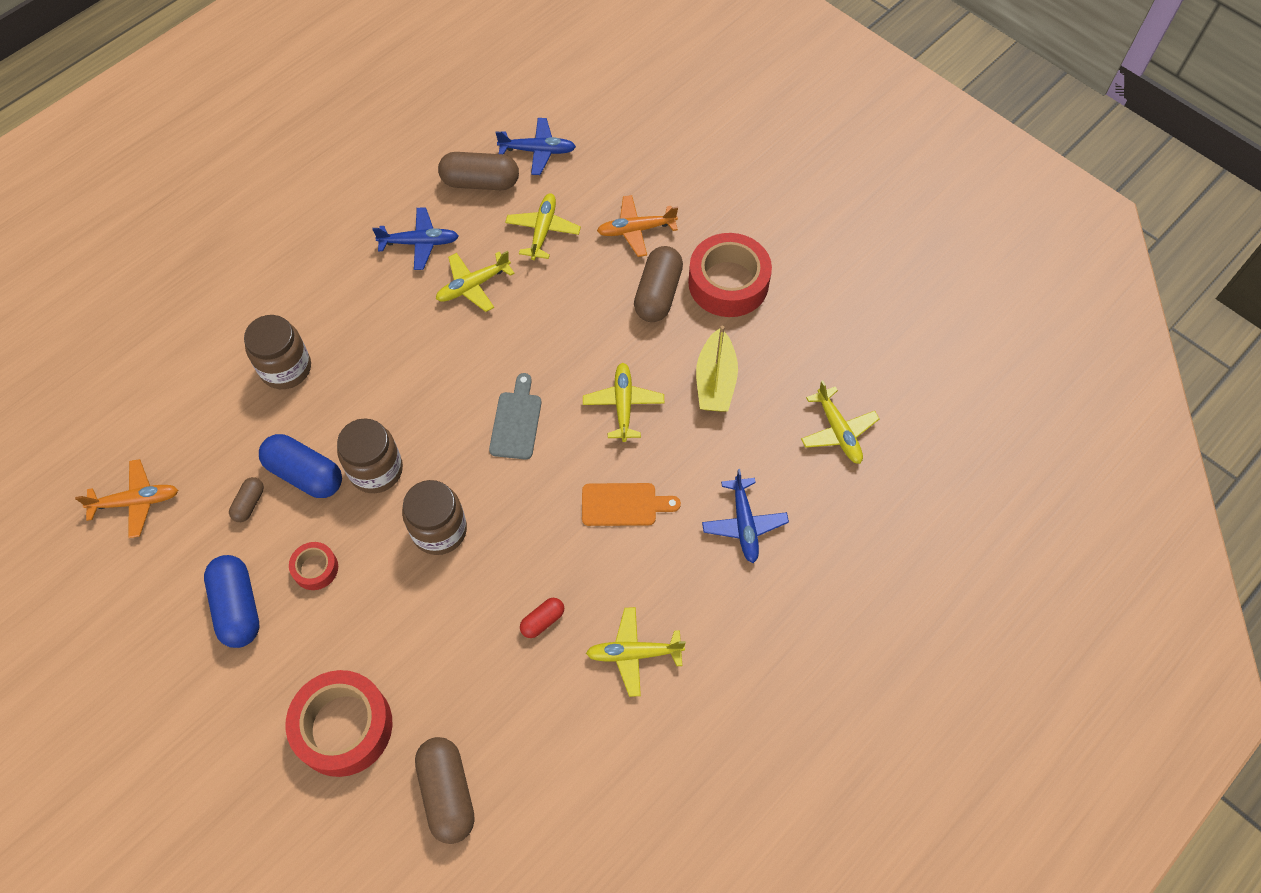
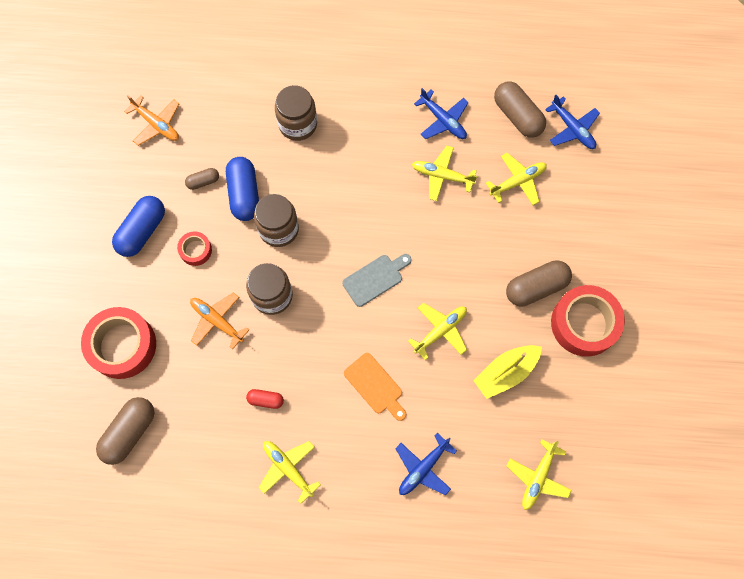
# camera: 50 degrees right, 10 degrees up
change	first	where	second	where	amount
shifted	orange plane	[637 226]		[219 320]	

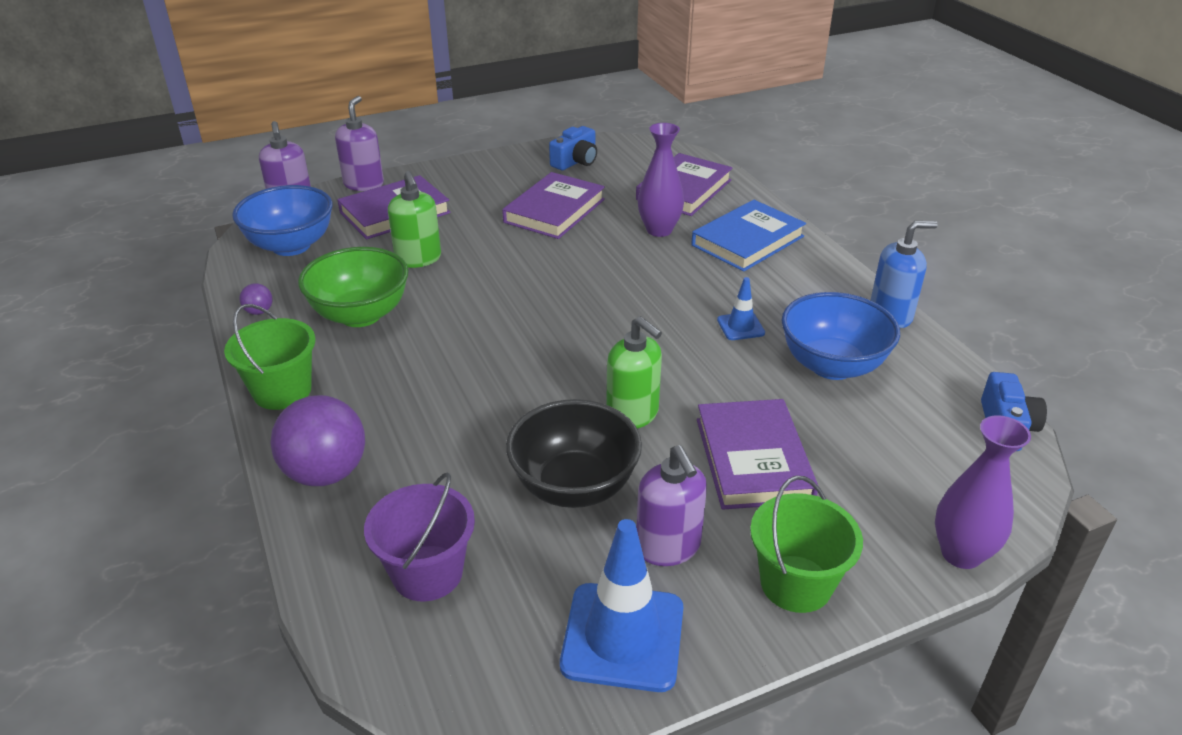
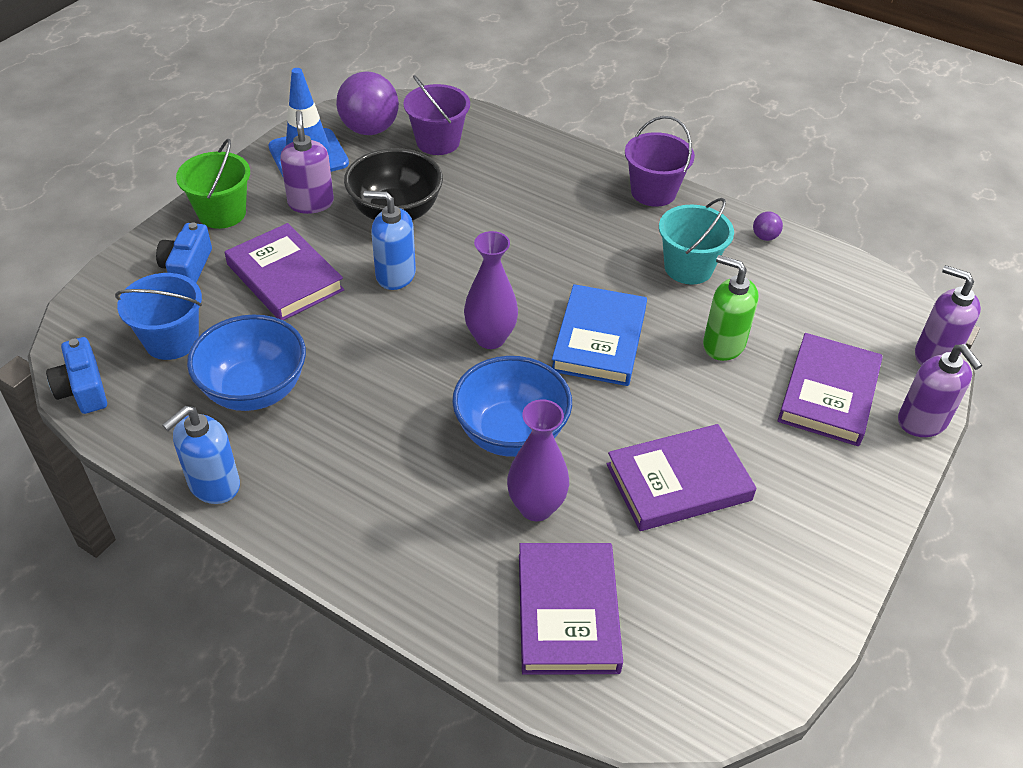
# camera: 145 degrees right, 10 degrees up
change	first	where	second	where	amount
repainted	green bucket	[269 357]	purple bucket	[660 161]	
shifted	blue bowl	[282 220]		[512 406]	
shifted	purple ball	[317 440]		[367 103]	
swapped	green bowl	[353 287]	turquoise bucket	[696 241]	
rotated	purple book	[553 205]		[681 477]	75 degrees clockwise
shifted	blue camera	[573 148]		[184 252]	
repainted	green soap dispenser	[634 372]	blue soap dispenser	[390 240]	
rotated	purple soap dispenser	[671 505]		[307 162]	45 degrees clockwise
shifted	blue book	[748 236]		[599 335]	
gone	blue traffic cone	[741 308]			
shifted	purple vase	[983 492]		[491 290]	
new			blue bucket	[158 316]	

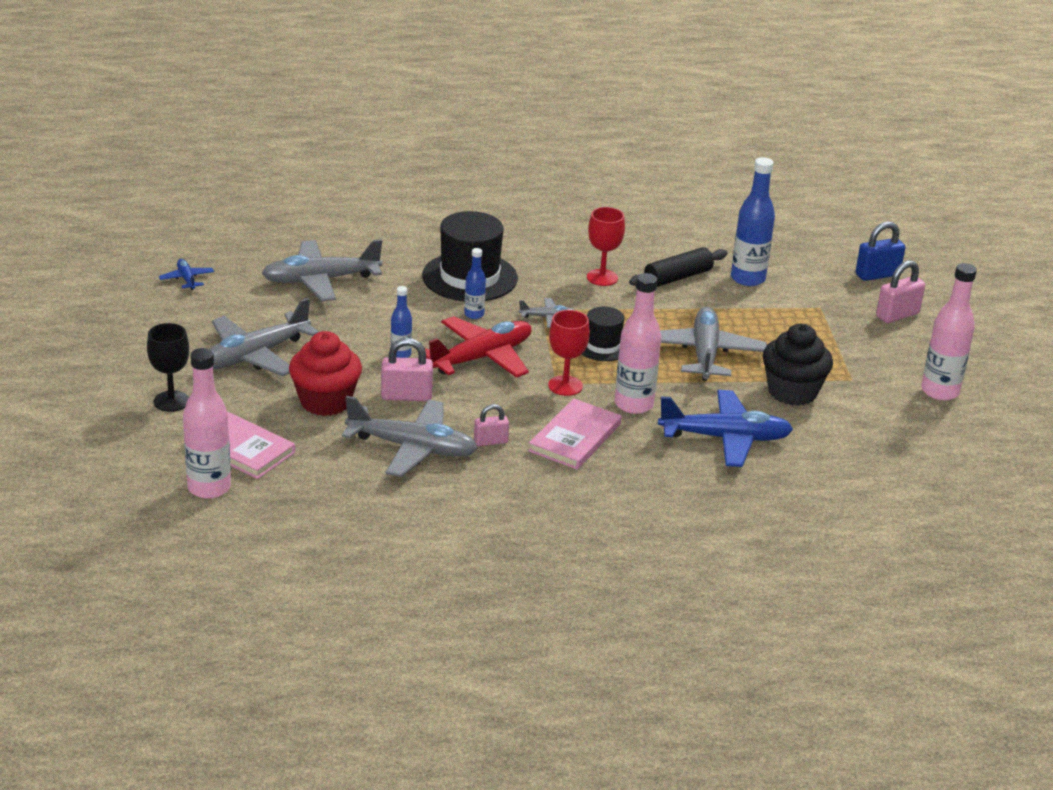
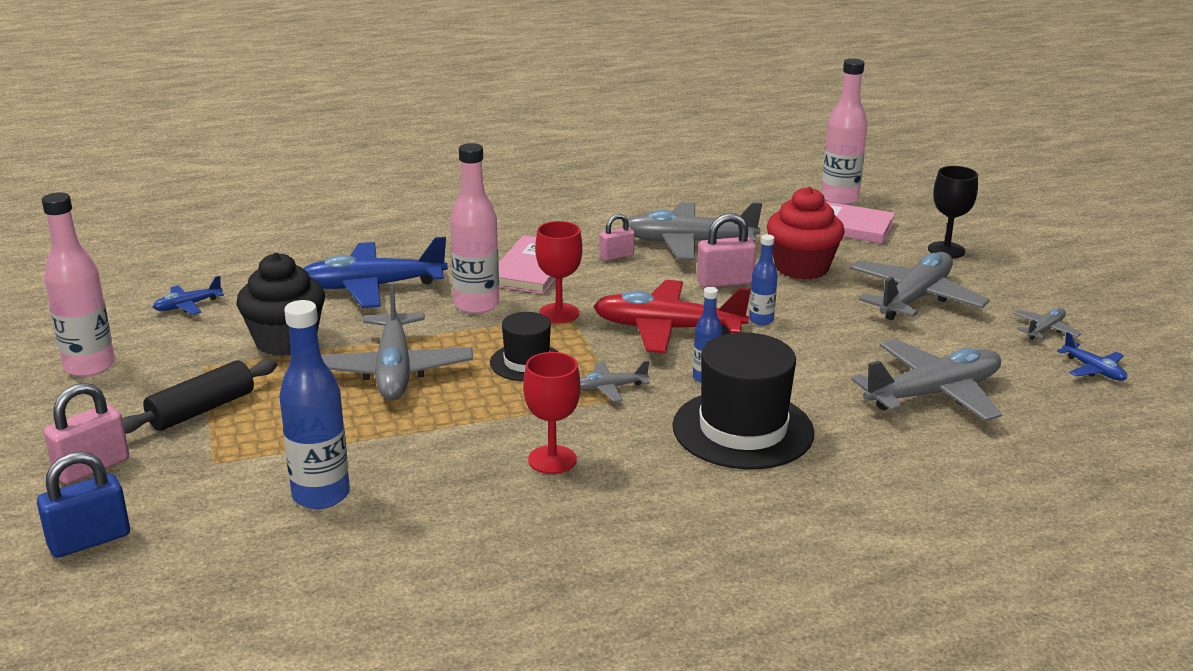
# camera: 170 degrees right, 5 degrees down
change	first	where	second	where	amount
rotated	red plane	[478 347]		[672 316]	60 degrees clockwise
shifted	black rolling pin	[678 267]		[200 396]	
new			blue plane	[188 295]	
new			grey plane	[1047 324]	

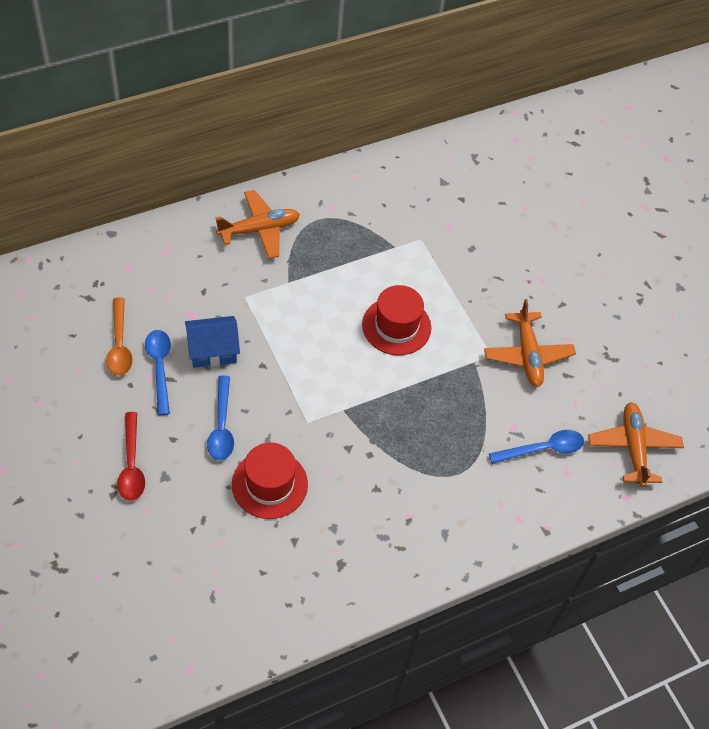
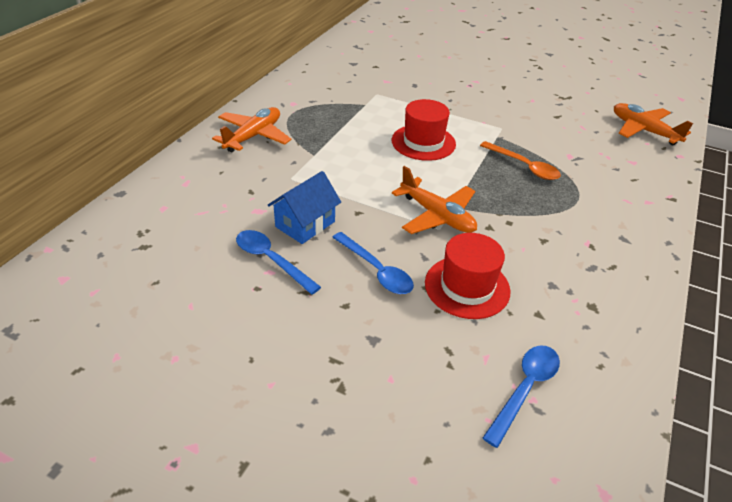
# camera: 35 degrees left, 15 degrees down
change	first	where	second	where	amount
shifted	orange spoon	[119 336]		[520 160]	
gone	red spoon	[131 456]			
shifted	orange plane	[530 343]		[434 200]	
shifted	blue spoon	[536 447]		[521 397]	

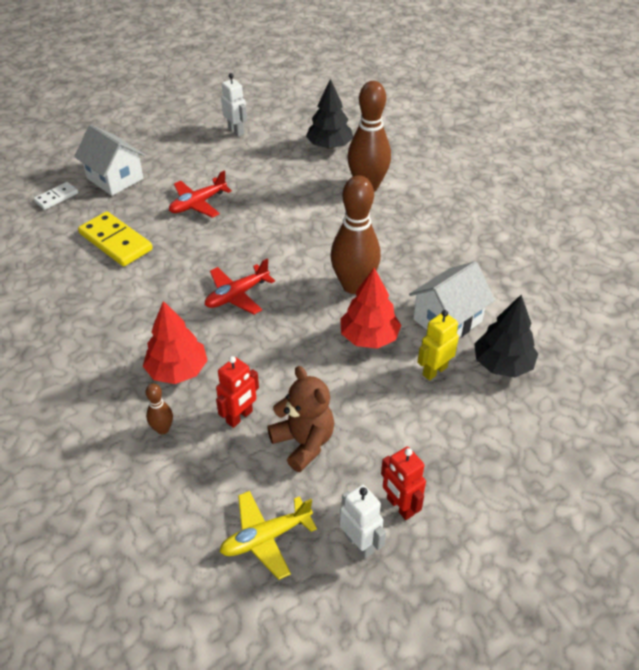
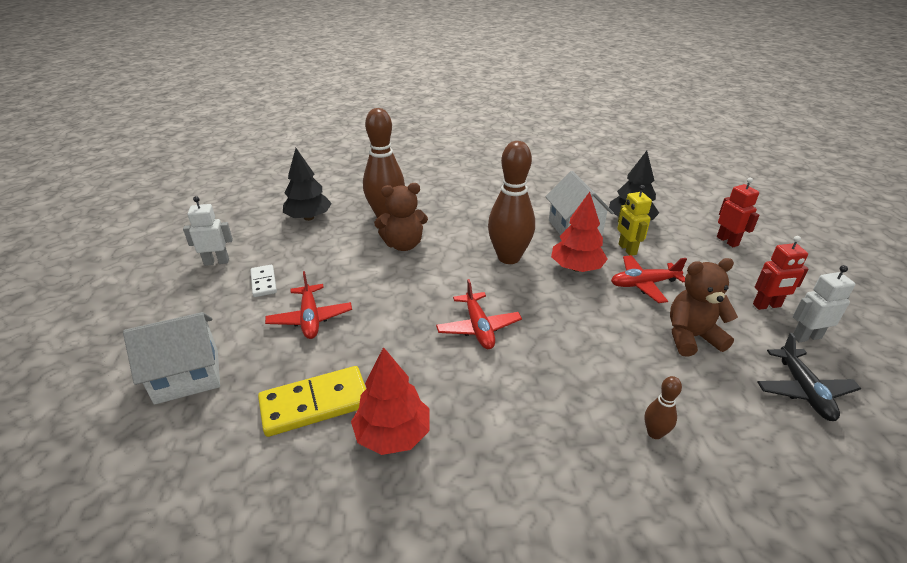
# camera: 65 degrees left, 10 degrees down
change	first	where	second	where	amount
shifted	white domino	[55 196]		[263 281]	
shifted	red tree	[175 342]		[390 401]	
shifted	red robot	[237 392]		[738 212]	
repainted	yellow plane	[268 535]	black plane	[809 377]	
new			brown teddy bear	[401 217]	
new			red plane	[649 279]	

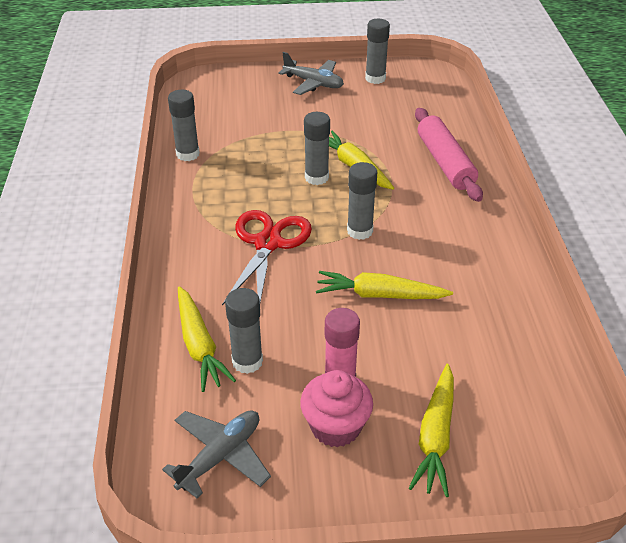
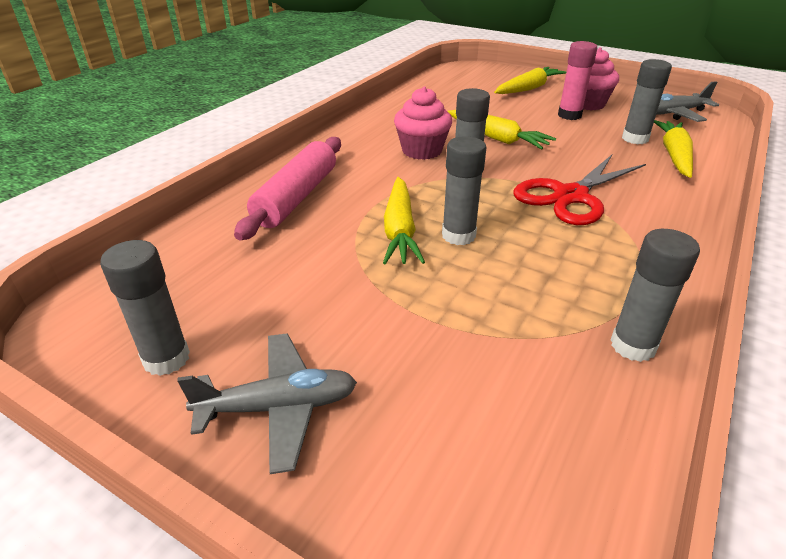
# camera: 145 degrees left, 5 degrees down
change	first	where	second	where	amount
rotated	grey plane	[311 73]		[267 403]	105 degrees clockwise
new			pink cupcake	[423 123]	

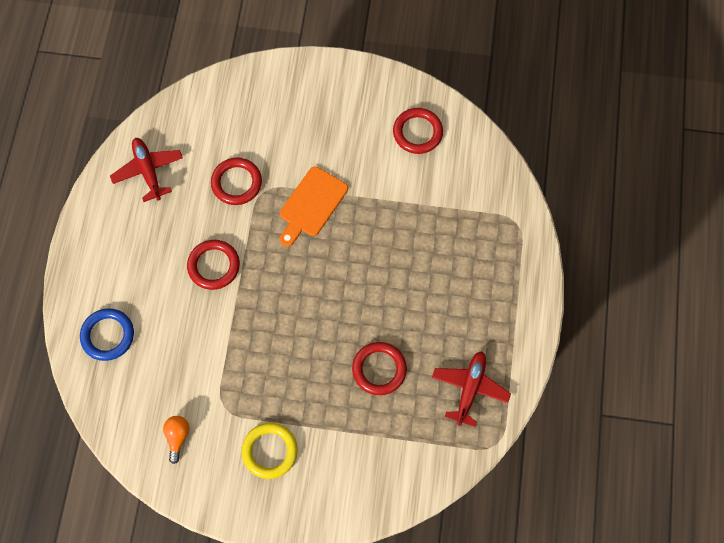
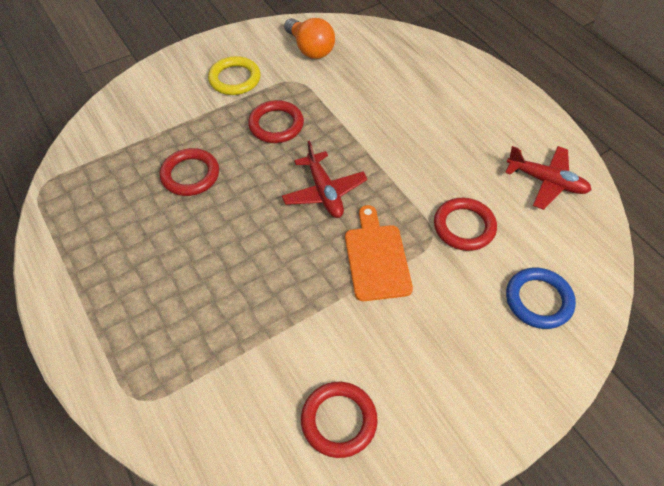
# camera: 140 degrees right, 15 degrees down
change	first	where	second	where	amount
shifted	blue ring	[107 334]		[541 298]	
scaled	orange light bulb	[176 440]		[309 38]	x1.64
shifted	red ring	[213 265]		[276 121]	
shifted	red plane	[471 389]		[325 179]	

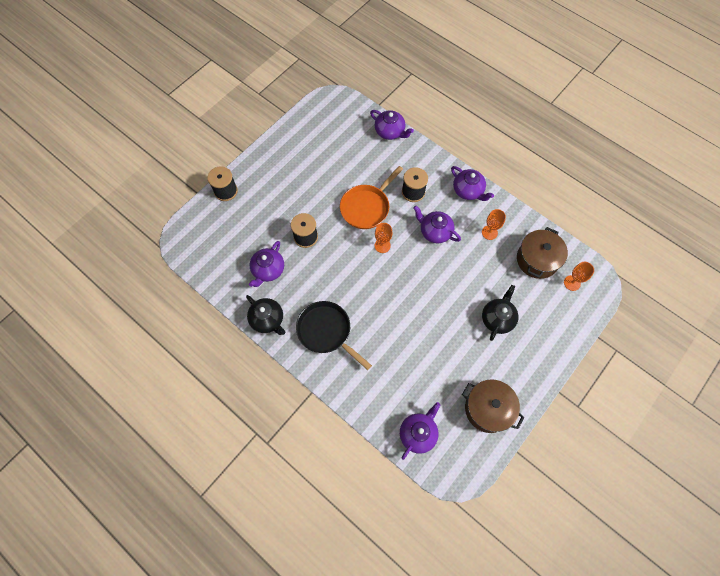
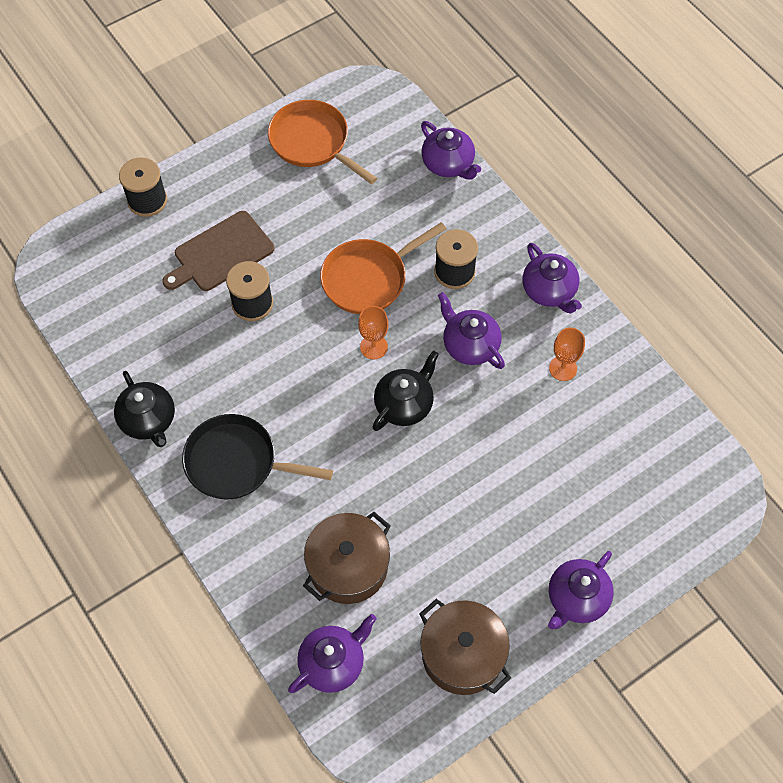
# camera: 15 degrees right, 5 degrees down
change	first	where	second	where	amount
shifted	purple teapot	[266 264]		[581 590]	
rotated	black pan	[334 335]		[257 456]	45 degrees counterclockwise
shifted	black teapot	[500 313]		[406 391]	
shifted	brown pot	[542 253]		[347 558]	
gone	orange goblet	[579 276]			
new			brown cutting board	[218 251]	
new			orange pan	[322 142]	

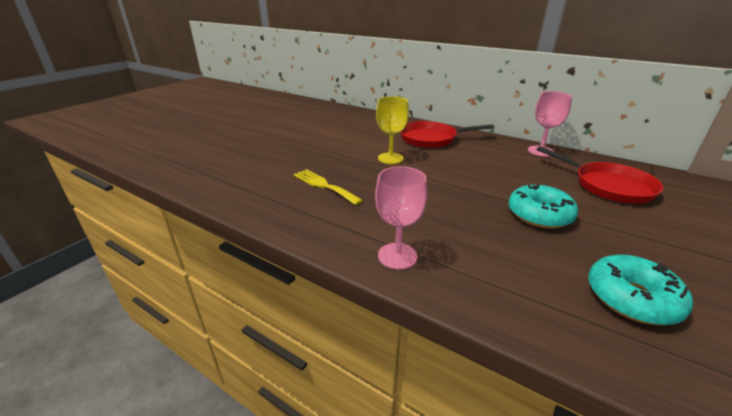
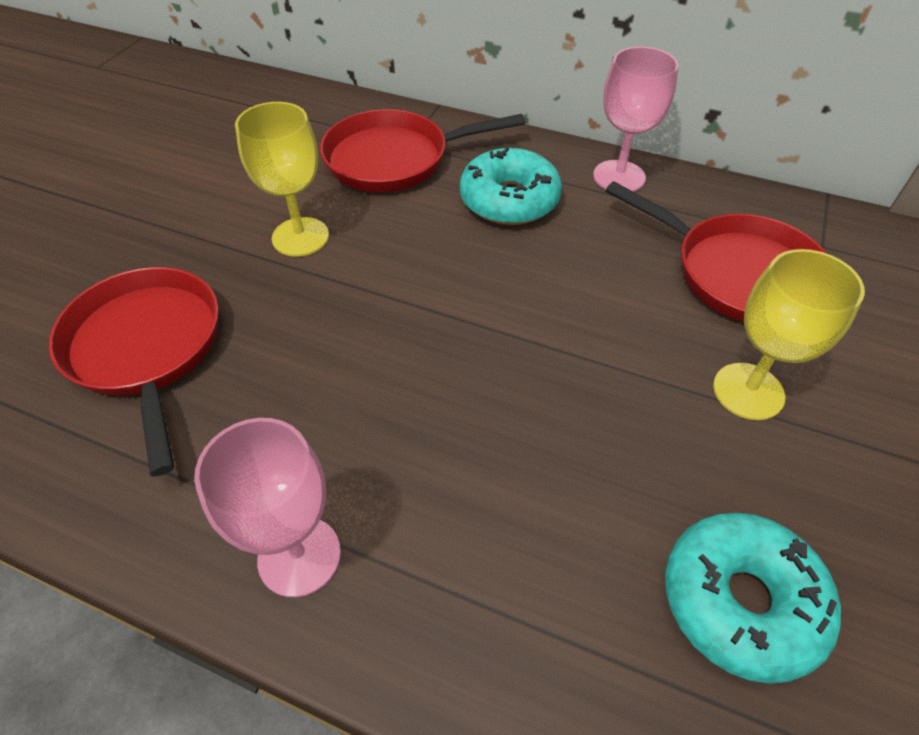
# camera: 10 degrees left, 20 degrees up
change	first	where	second	where	amount
swapped	yellow fork	[328 187]	red pan	[134 372]	
shifted	turquoise donut	[543 206]		[511 186]	
new			yellow goblet	[789 334]	

